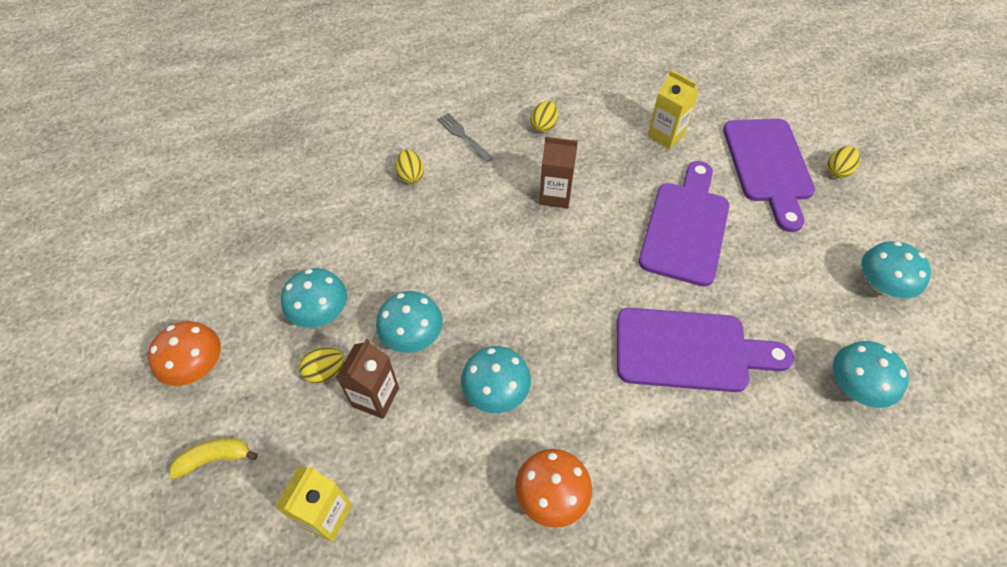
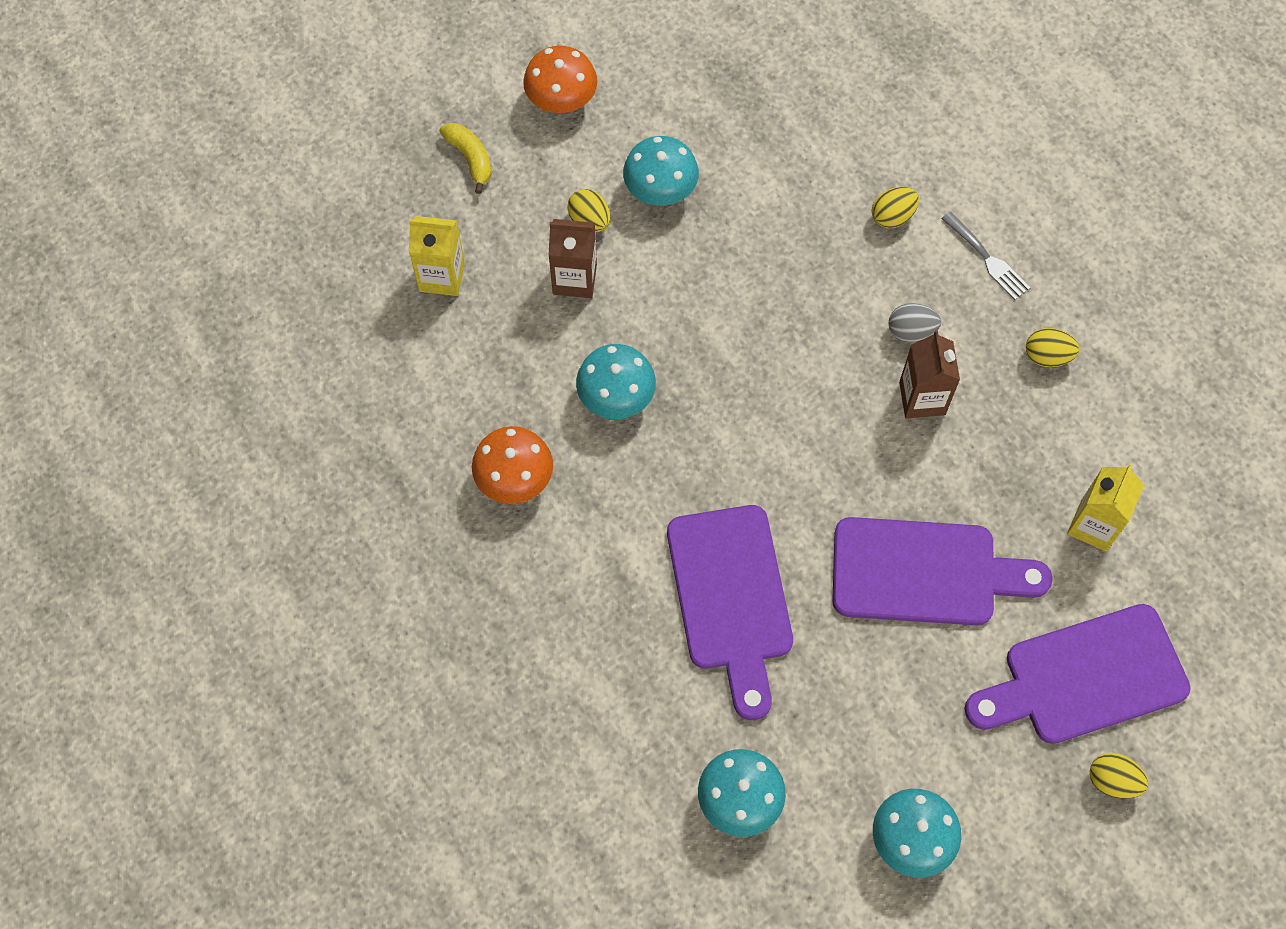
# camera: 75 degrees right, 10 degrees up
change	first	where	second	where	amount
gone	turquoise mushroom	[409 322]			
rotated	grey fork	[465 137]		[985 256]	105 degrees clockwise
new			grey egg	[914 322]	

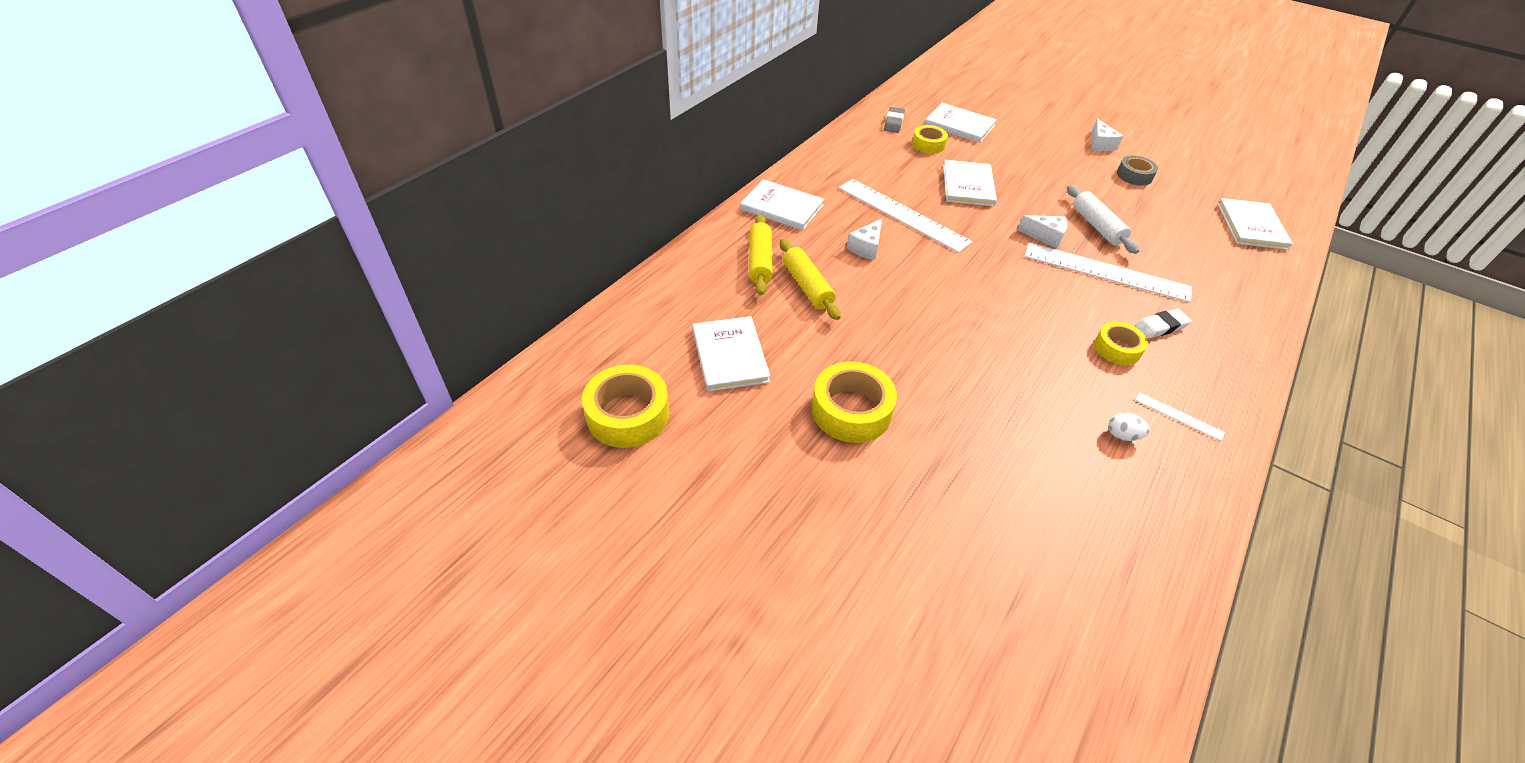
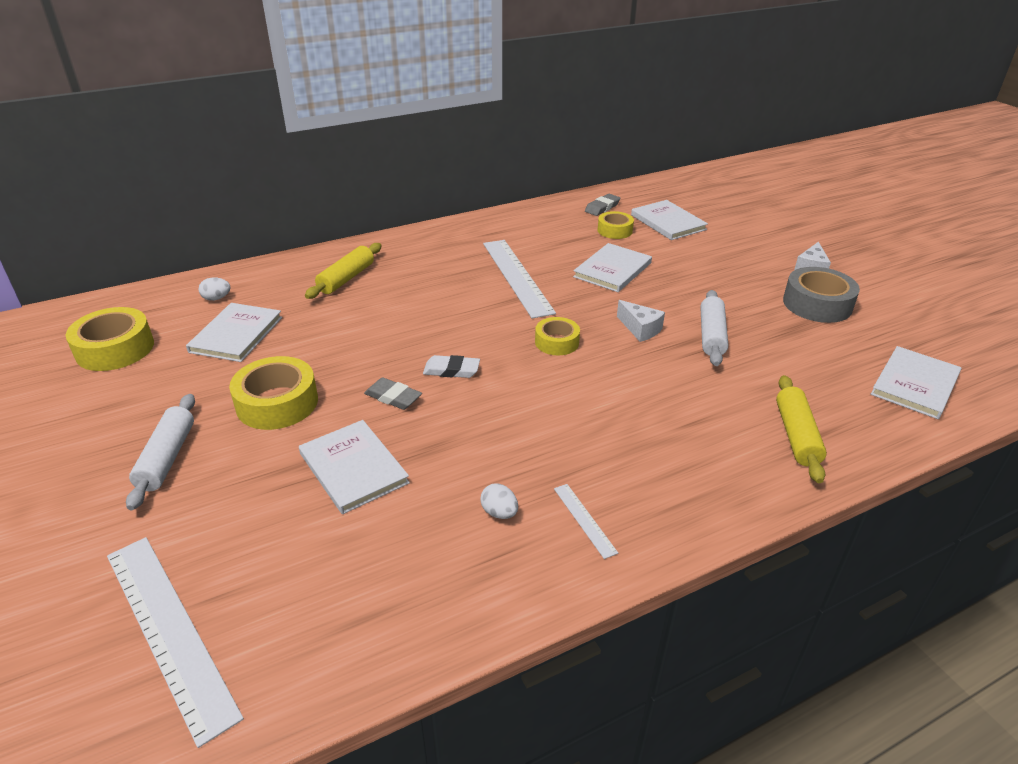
# camera: 30 degrees right, 10 degrees down
change	first	where	second	where	amount
shifted	white book	[782 204]		[354 467]	
shifted	yellow rolling pin	[810 279]		[801 429]	
gone	white cheese	[864 239]			
shifted	white ruler	[1108 272]		[175 642]	
shifted	yellow tape	[1121 343]		[557 336]	
scaled	grey tape	[1137 170]		[821 295]	x1.62
shifted	white eraser	[1163 324]		[451 366]	
new			white rolling pin	[160 452]	
new			white egg	[215 289]	
new			grey eraser	[393 393]	

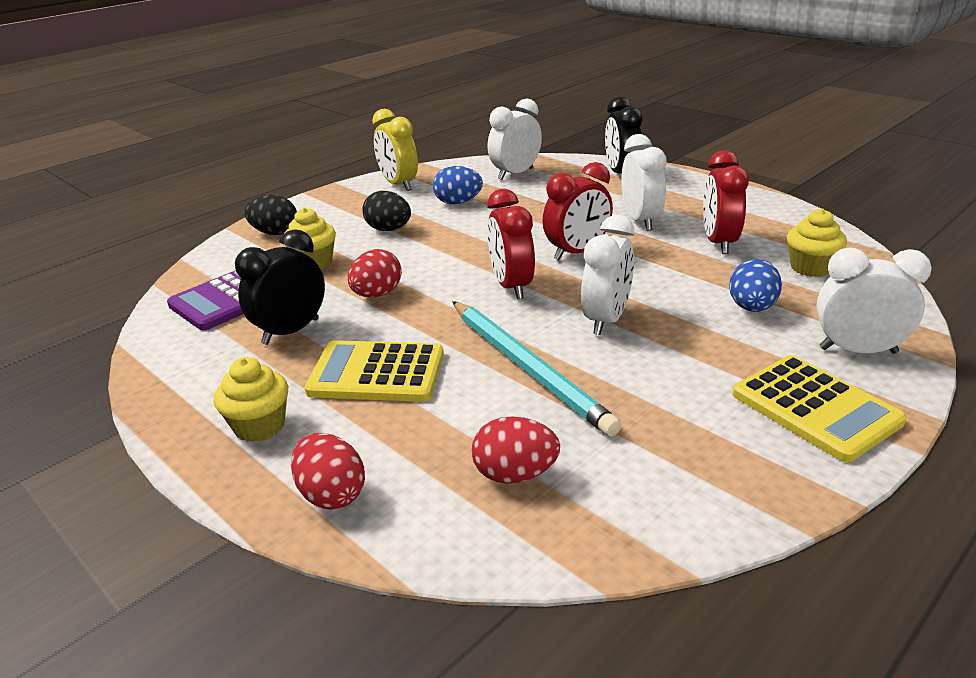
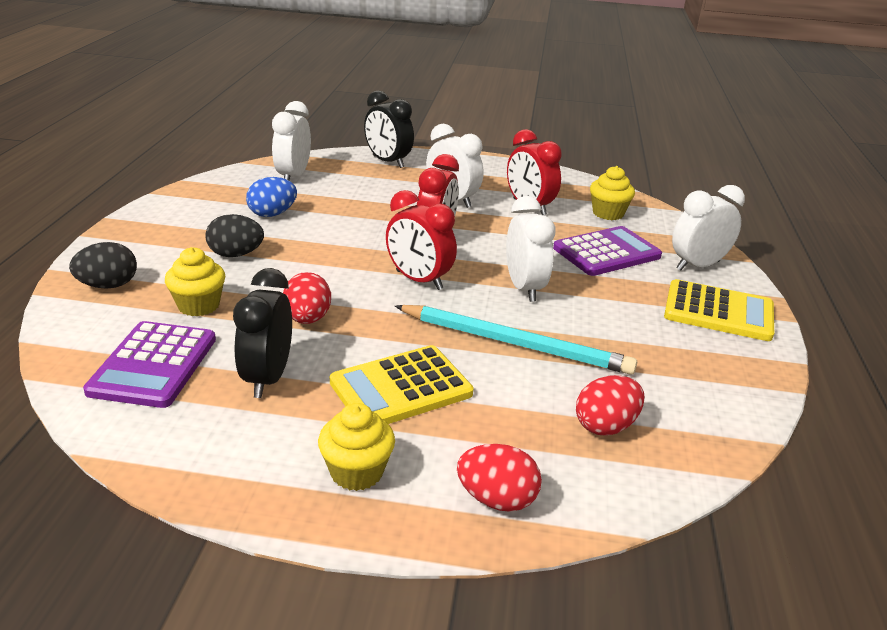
# camera: 40 degrees left, 0 degrees up
change	first	where	second	where	amount
gone	yellow clock	[395 150]			
swapped	blue egg	[755 285]	purple calculator	[607 251]	

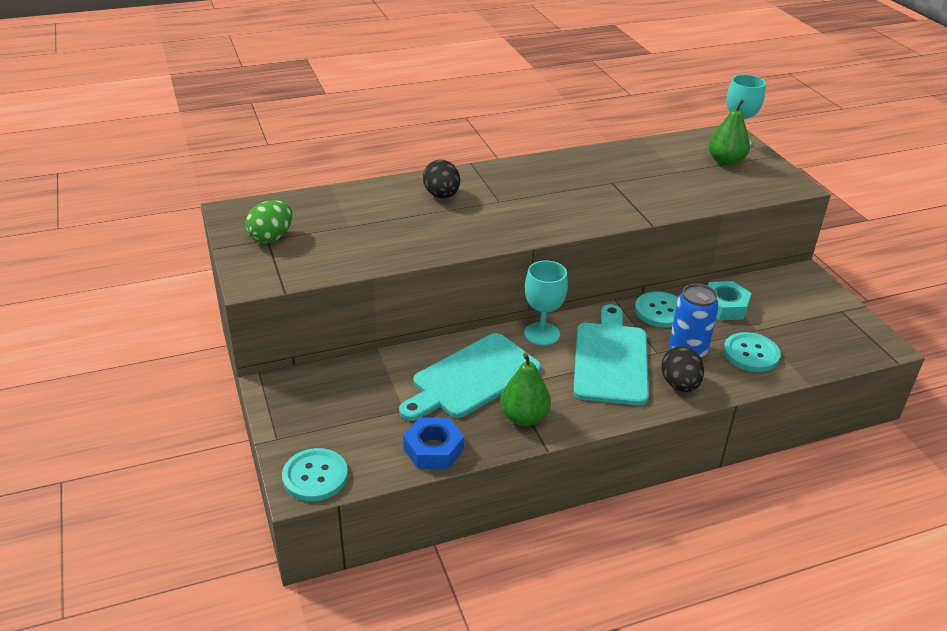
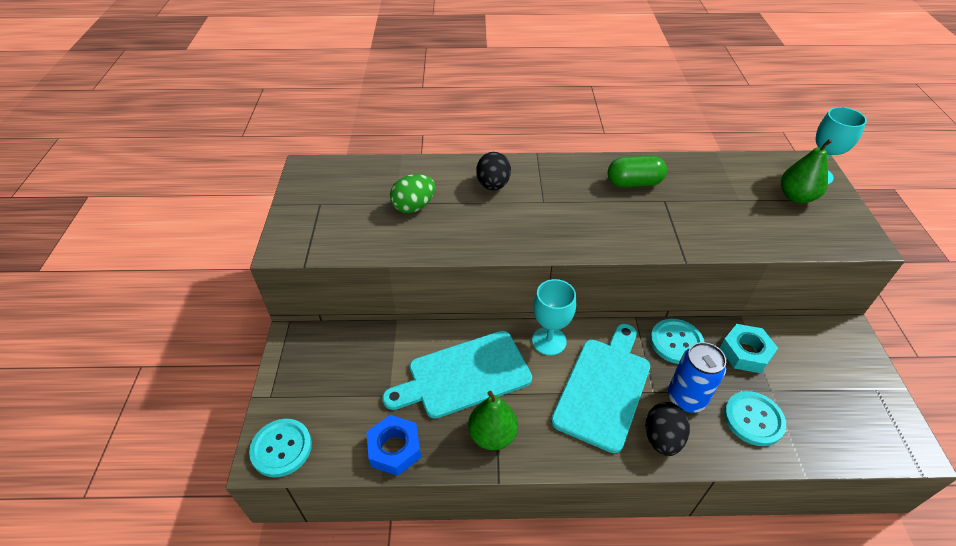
# camera: 20 degrees right, 10 degrees up
change	first	where	second	where	amount
shifted	green egg	[268 221]		[412 193]	
new			green capsule	[637 171]	

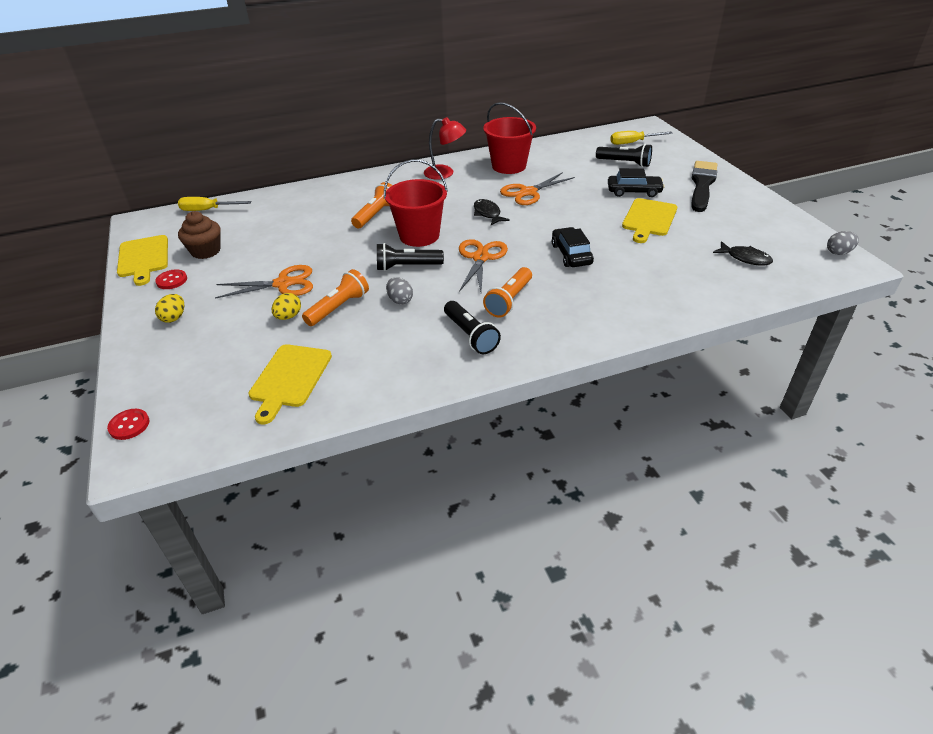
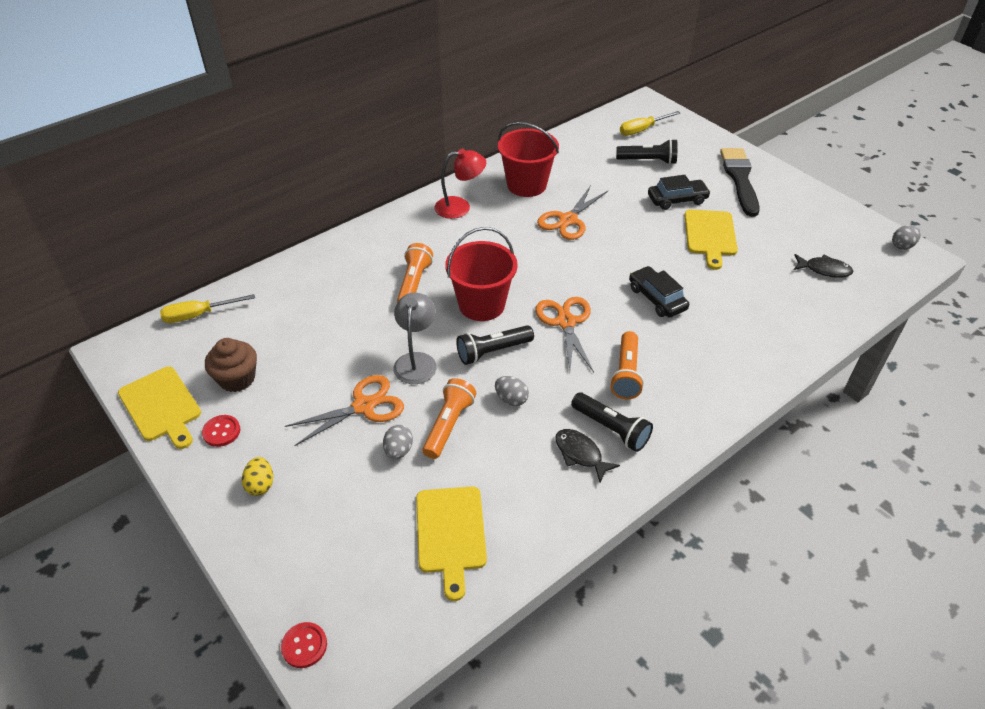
# camera: 20 degrees left, 5 degrees up
change	first	where	second	where	amount
repainted	yellow egg	[286 306]	grey egg	[398 442]	
shifted	black fish	[492 212]		[587 455]	
new			grey lamp	[415 338]	

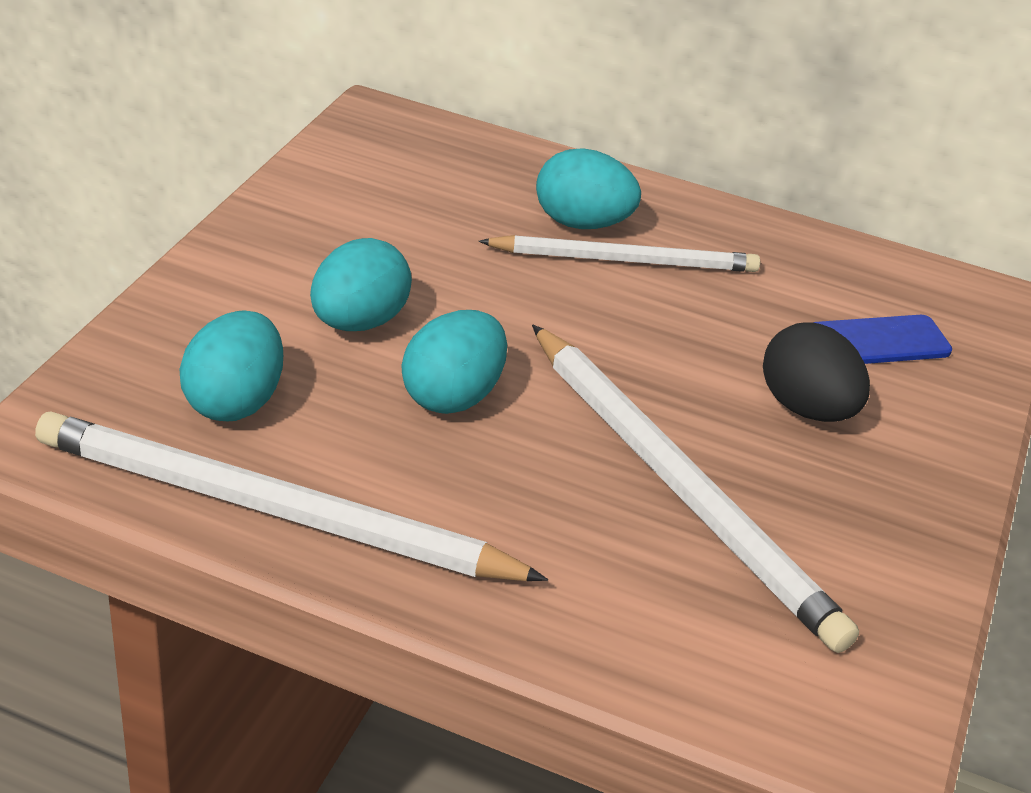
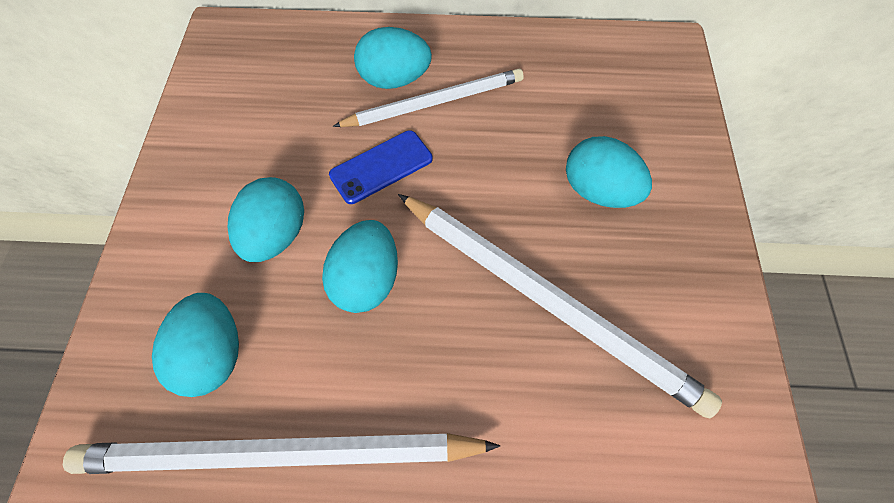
# camera: 15 degrees left, 25 degrees up
change	first	where	second	where	amount
repainted	black egg	[816 372]	turquoise egg	[609 172]	
shifted	blue phone	[882 339]		[381 167]	

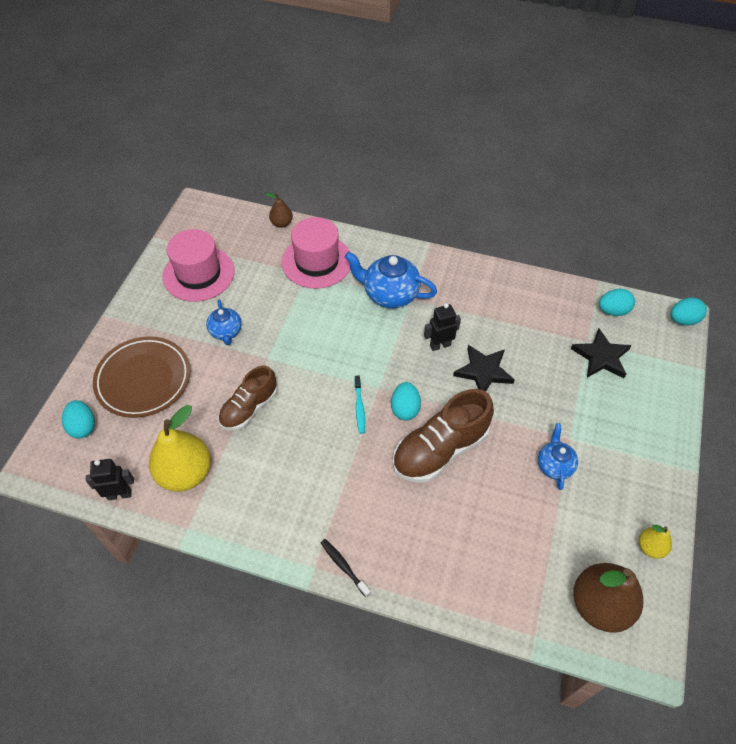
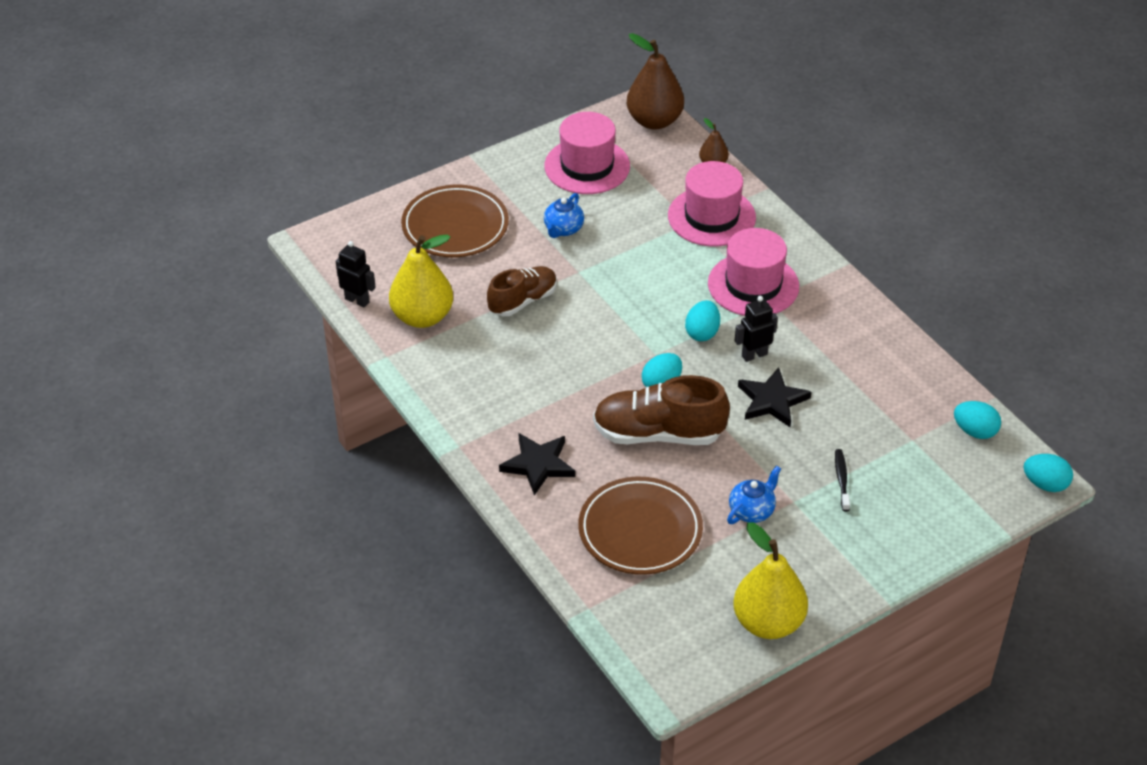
# camera: 40 degrees right, 10 degrees down
change	first	where	second	where	amount
shifted	turquoise egg	[78 419]		[702 320]	
rotated	brown shoe	[248 398]		[522 291]	150 degrees clockwise
shifted	black toothbrush	[345 568]		[842 480]	
swapped	blue teapot	[390 280]	pink hat	[753 272]	
gone	turquoise toothbrush	[359 405]			
rotated	black robot	[442 327]		[756 329]	45 degrees counterclockwise
shifted	black star	[601 353]		[537 464]	
shifted	brown pear	[608 598]		[655 81]	
scaled	yellow pear	[655 542]		[770 580]	x2.01
new			brown plate	[640 526]	

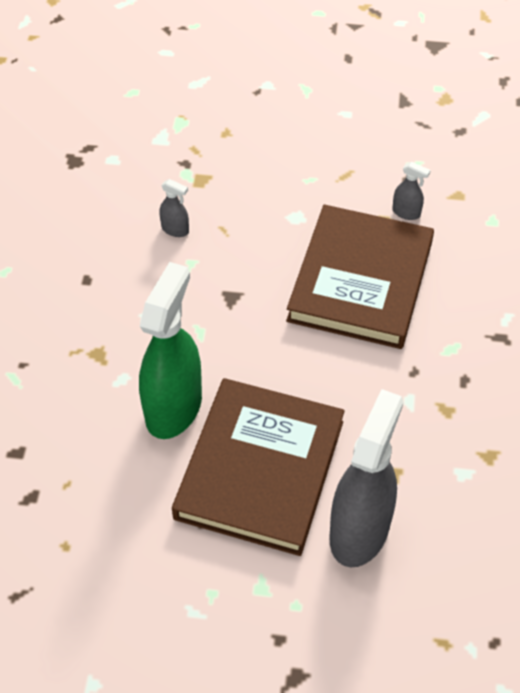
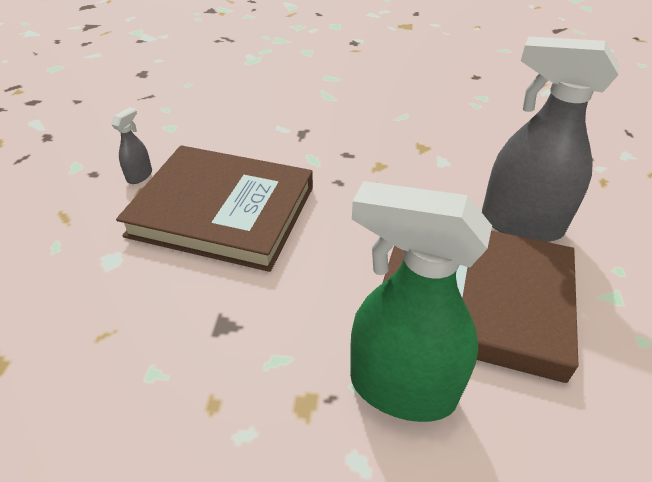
# camera: 90 degrees left, 10 degrees down
change	first	where	second	where	amount
gone	grey spray bottle	[174 208]			

